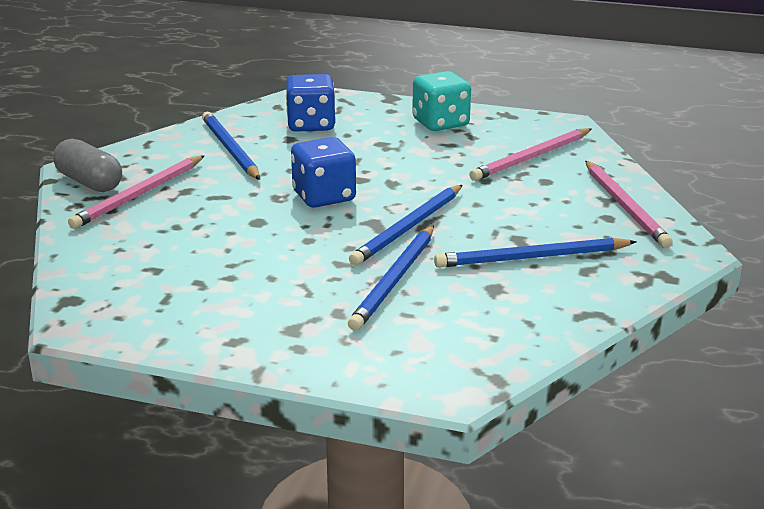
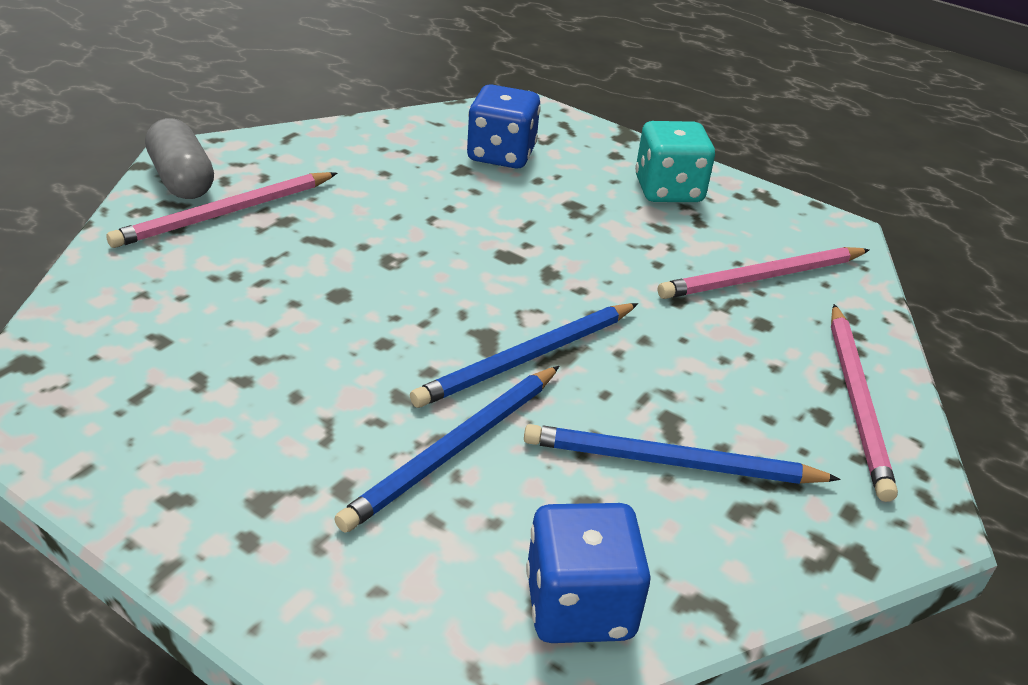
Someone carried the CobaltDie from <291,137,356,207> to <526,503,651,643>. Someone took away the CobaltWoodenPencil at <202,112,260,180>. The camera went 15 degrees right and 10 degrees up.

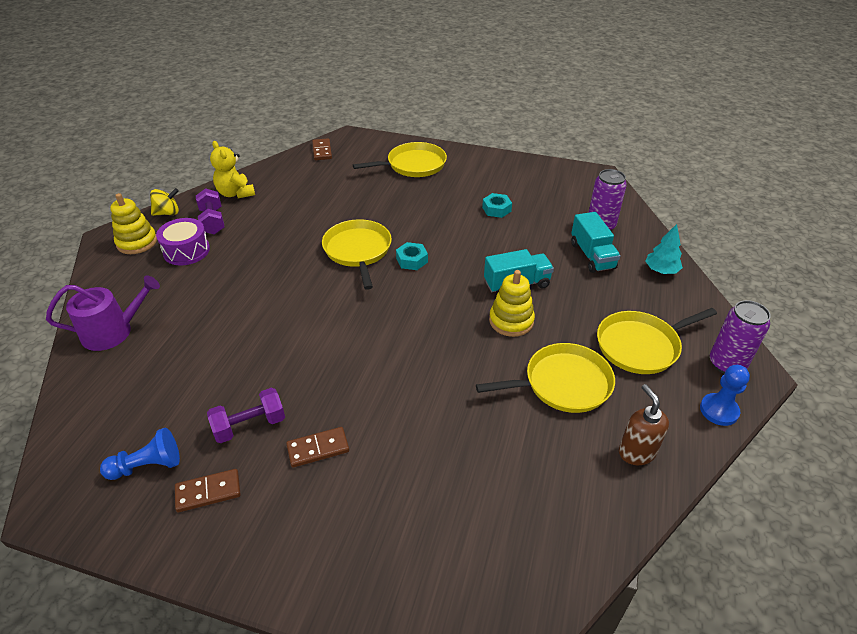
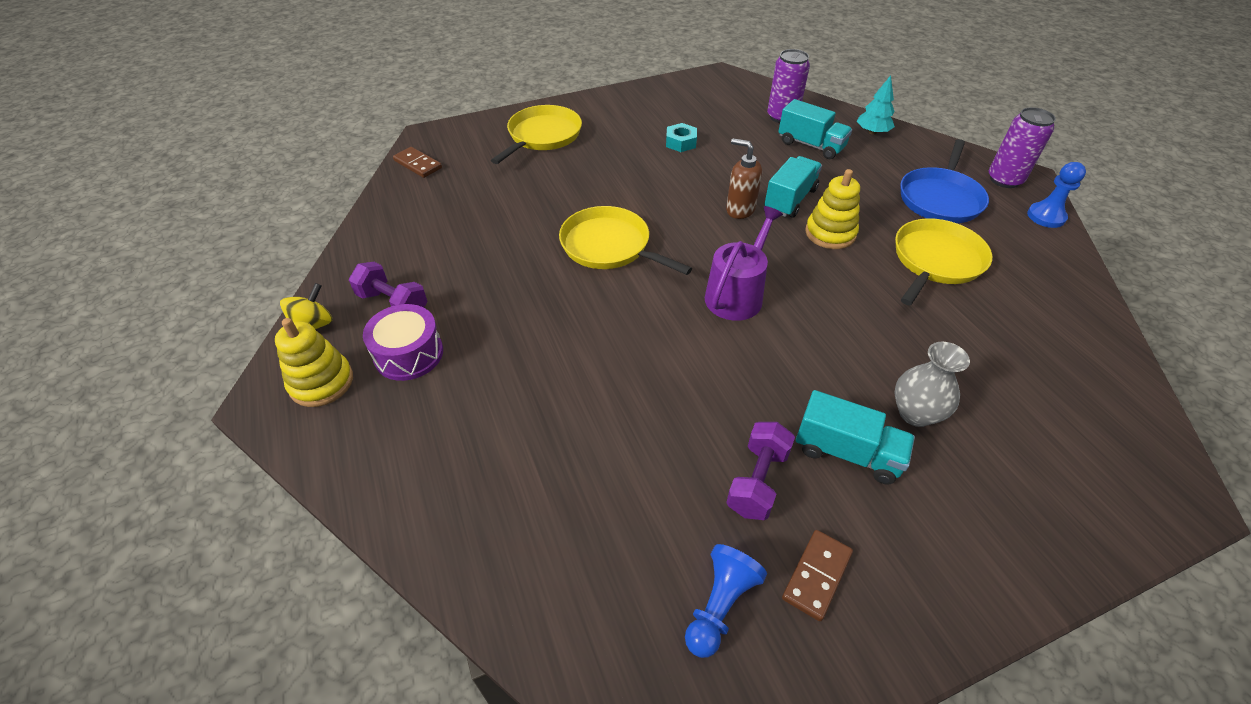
Someone carried the VioletSprinklingCan from <46,276,160,351> to <705,206,783,321>. Someone carried the DarkBrownSoapDispenser from <619,384,669,465> to <726,138,762,219>. Someone swapped the DarkBrownDominoTile at <286,427,349,467> for the TurquoiseTruck at <796,390,915,484>. Someone put down the AshGreyTallVase at <895,342,970,427>. Someone repainted the YellowPan at <597,308,717,374>, which became the CobaltPan at <900,139,989,223>. Someone took away the YellowTeddyBear at <210,141,255,198>. Someone took away the TurquoiseNut at <396,242,428,270>. The camera went 40 degrees left and 5 degrees up.

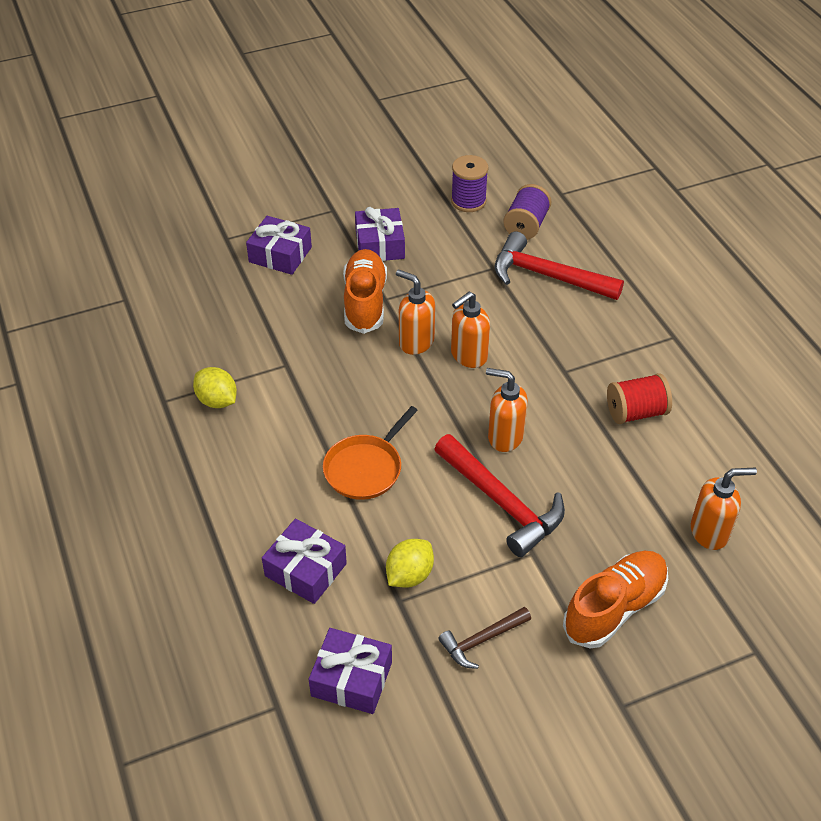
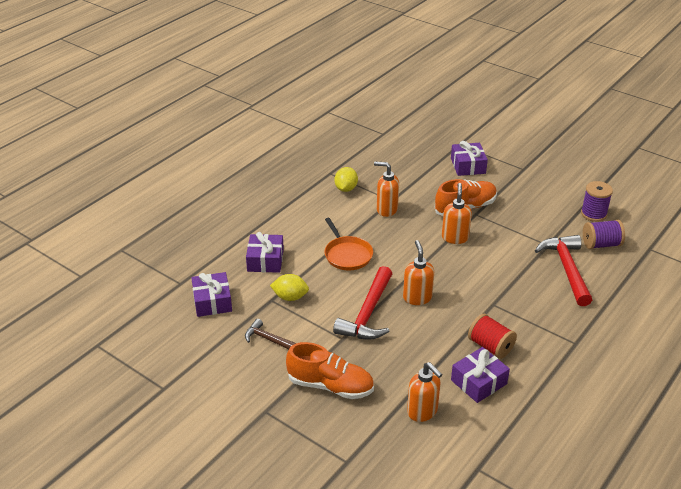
Someone rotated the BrightOrangePan at <323,406,418,500> by 120 degrees counterclockwise. Someone carried the BrightOrangeSoapDispenser from <451,292,490,368> to <374,161,399,217>. Someone carried the VioletPresent from <355,207,405,261> to <451,347,510,403>. The camera went 60 degrees right and 10 degrees down.

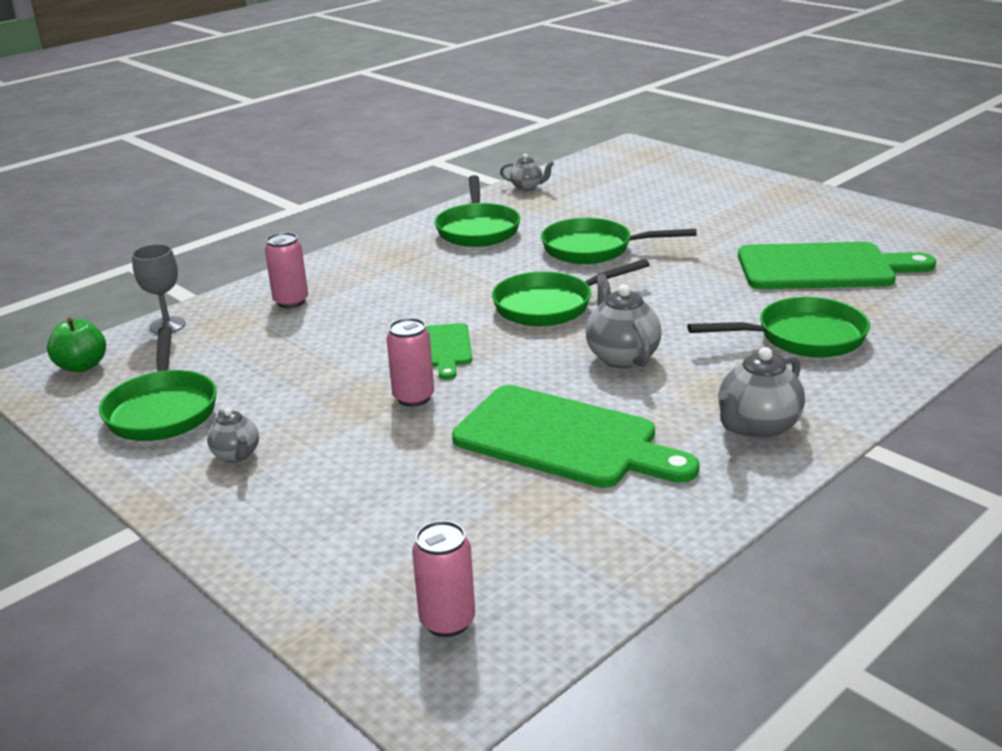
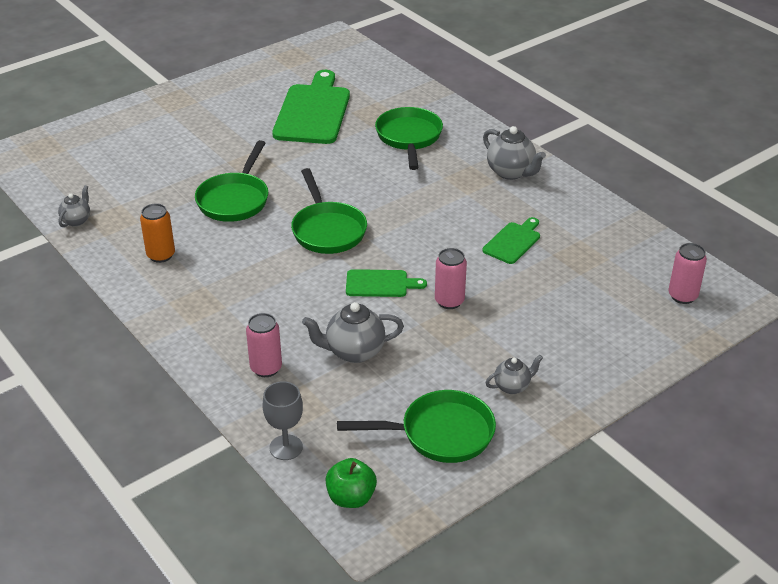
Someone swapped the GreenPan at <435,175,520,247> for the BrightOrangeCan at <140,203,175,263>. Someone carried the AshGreyChinaTeapot from <586,274,662,369> to <302,302,404,363>. Someone scaled the GreenCuttingBoard at <452,385,700,488> by 0.50. The camera went 85 degrees left and 10 degrees up.

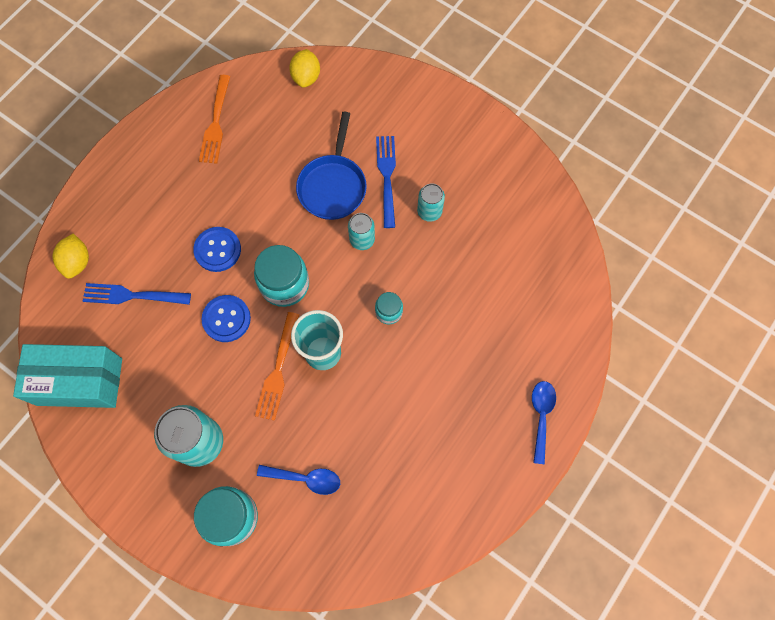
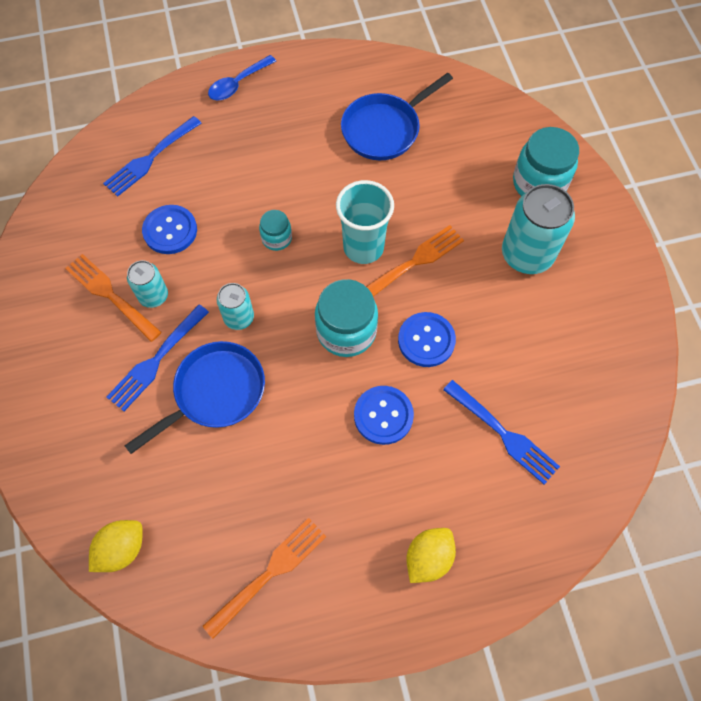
Someone put down the BrightOrangeFork at <65,254,162,342>. Someone put down the CobaltFork at <103,116,201,197>. Someone put down the CobaltSewingButton at <142,205,197,254>. Someone put down the CobaltPan at <341,73,453,160>. Someone carried the YellowLemon from <53,233,89,279> to <406,528,456,583>. Someone took away the TurquoisePackage at <13,344,122,408>. Someone took away the CobaltSpoon at <257,465,340,495>. The camera went 140 degrees left and 5 degrees down.

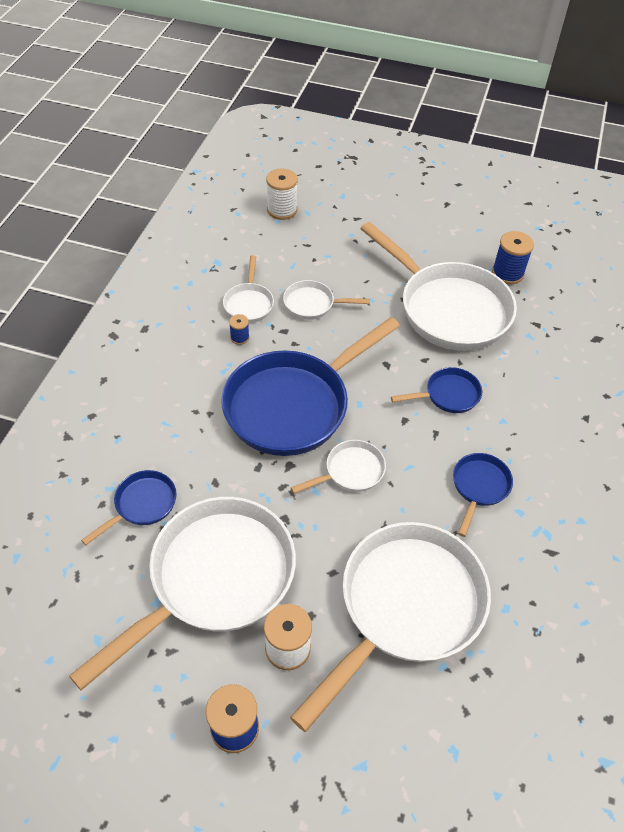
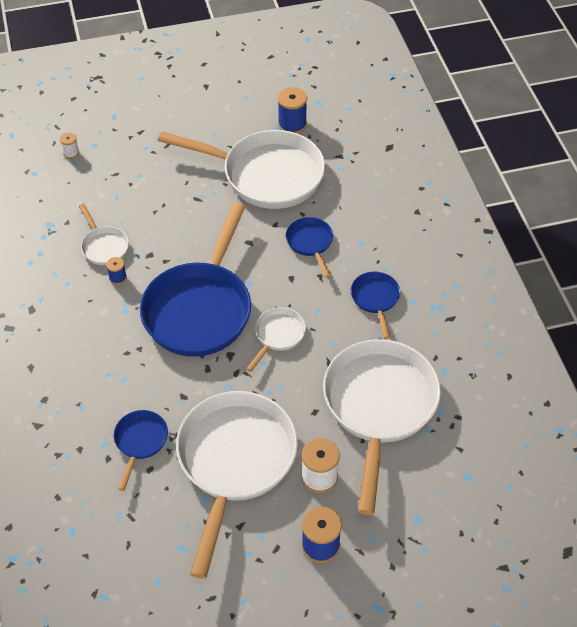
Someone scaled the WhiteSpool at <266,168,298,220> by 0.55. Someone rotated the CobaltPan at <391,367,482,413> by 60 degrees counterclockwise. Someone took away the WhitePan at <283,280,370,320>. The camera went 30 degrees left and 0 degrees up.

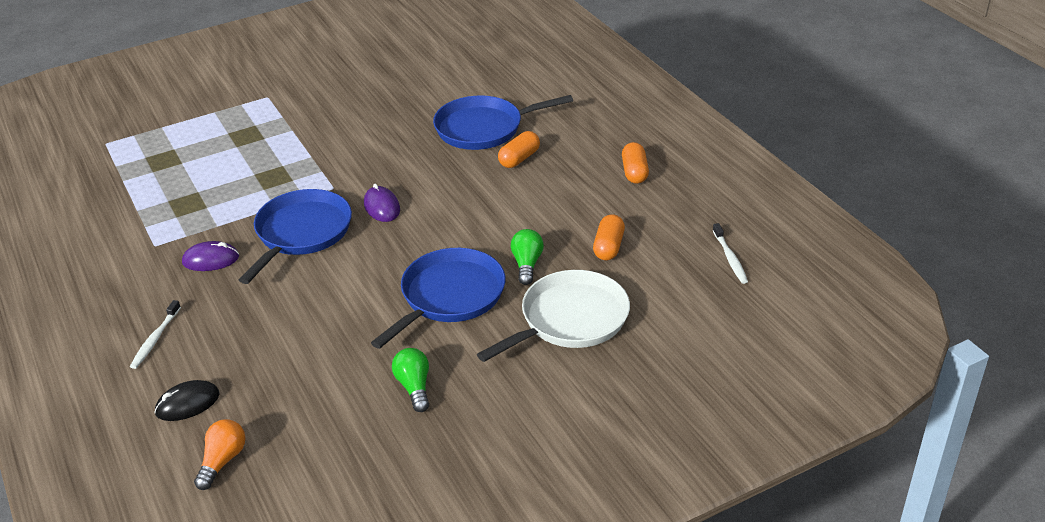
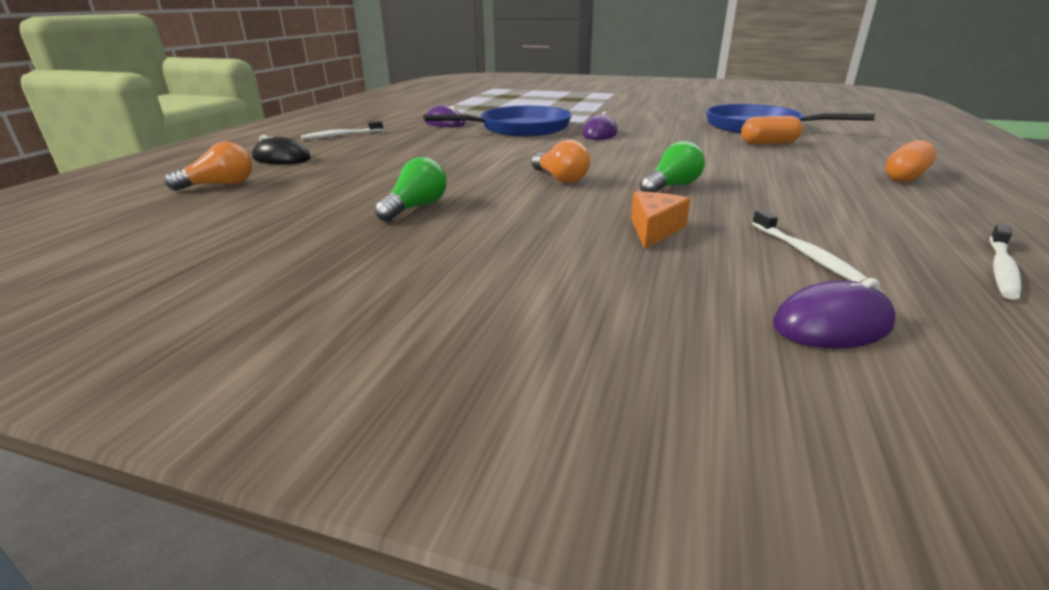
Someone swapped the CobaltPan at <371,248,506,349> for the BrightOrangeLightbulb at <531,140,590,183>. Someone swapped the WhitePan at <477,270,630,362> for the BrightOrangeCheese at <631,191,691,249>. Someone put down the WhiteToothBrush at <752,210,869,283>. Someone put down the VioletPcMouse at <772,278,896,349>. Someone took away the BrightOrangePill at <593,214,625,260>. The camera went 45 degrees right and 10 degrees down.

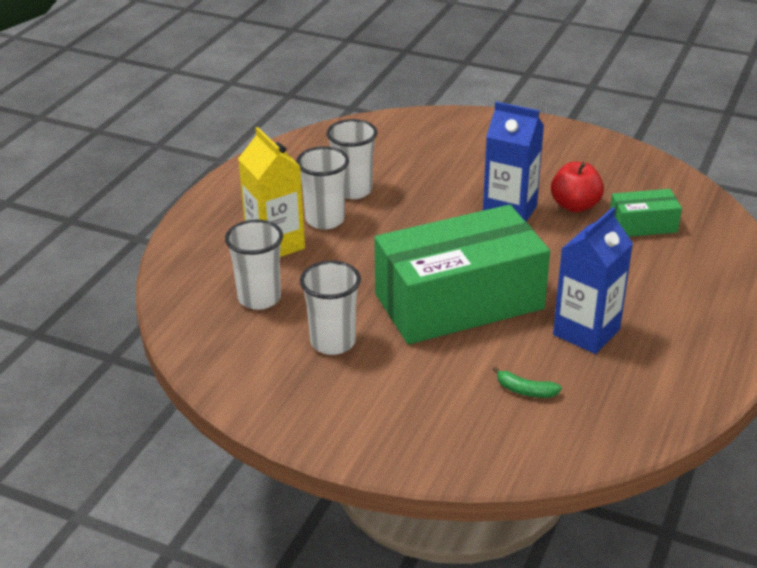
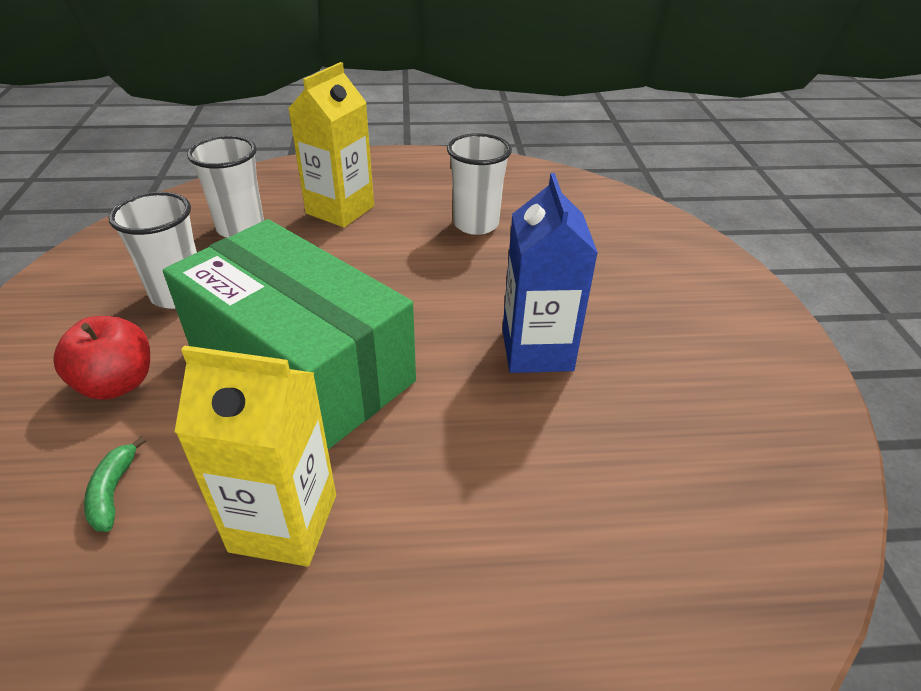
Someone carried the ScarletToyApple from <551,162,604,213> to <53,316,150,400>. Someone repainted the CobaltMilkCarton at <553,207,633,354>, which became the YellowMilkCarton at <175,345,336,567>. Someone took away the WhiteTumbler at <296,146,349,229>. Someone took away the GreenPackage at <610,189,682,237>. The camera went 60 degrees right and 5 degrees up.

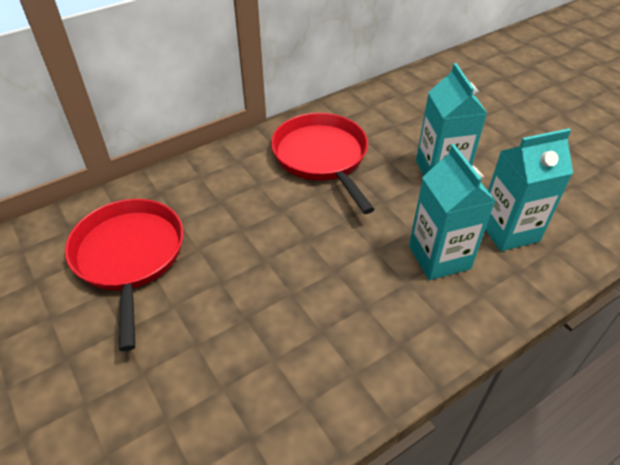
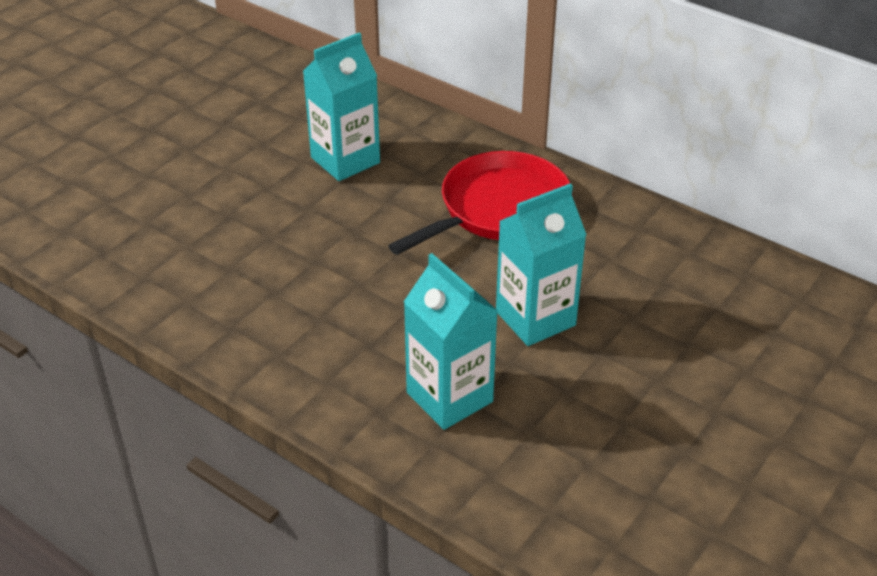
Someone carried the TurquoiseMilkCarton from <409,144,495,280> to <303,32,380,181>. Someone took away the ScarletPan at <65,199,183,351>. The camera went 70 degrees right and 5 degrees down.

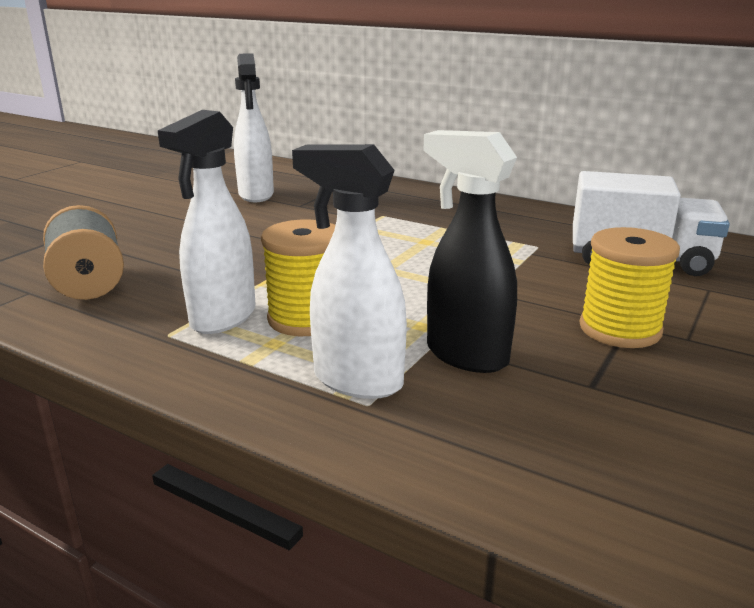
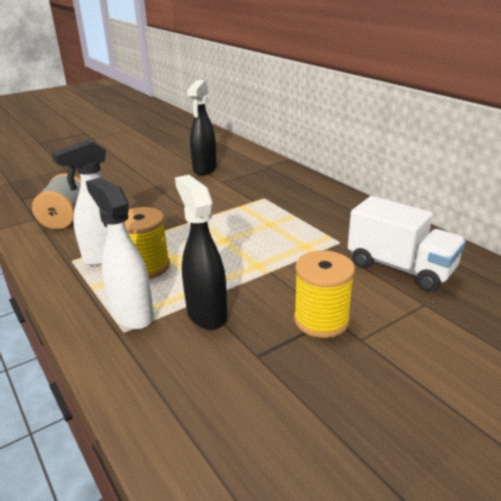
Someone repainted the WhiteSprayCleaner at <234,53,274,202>, which became the EbonySprayCleaner at <187,80,217,175>. The camera went 25 degrees right and 5 degrees up.

